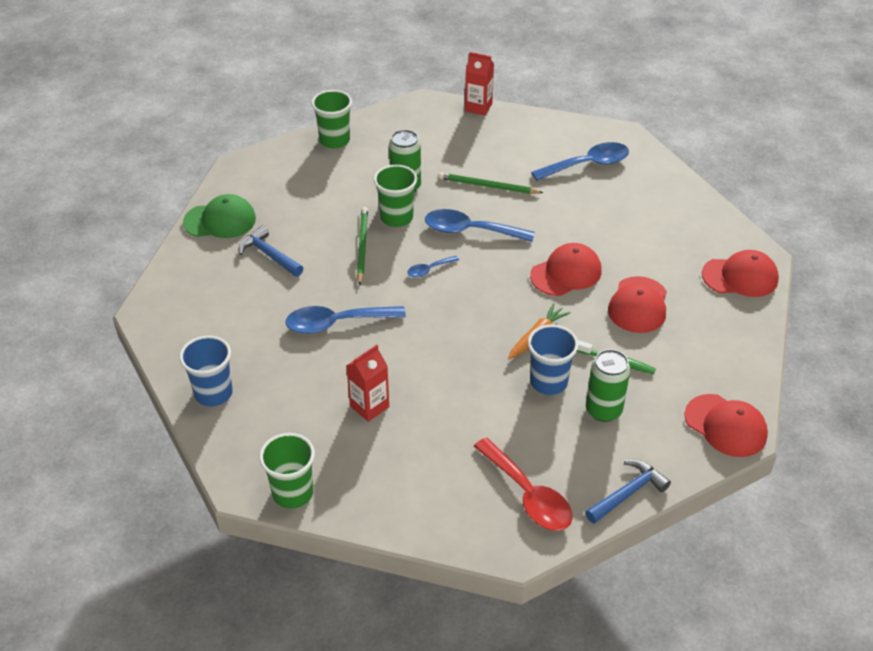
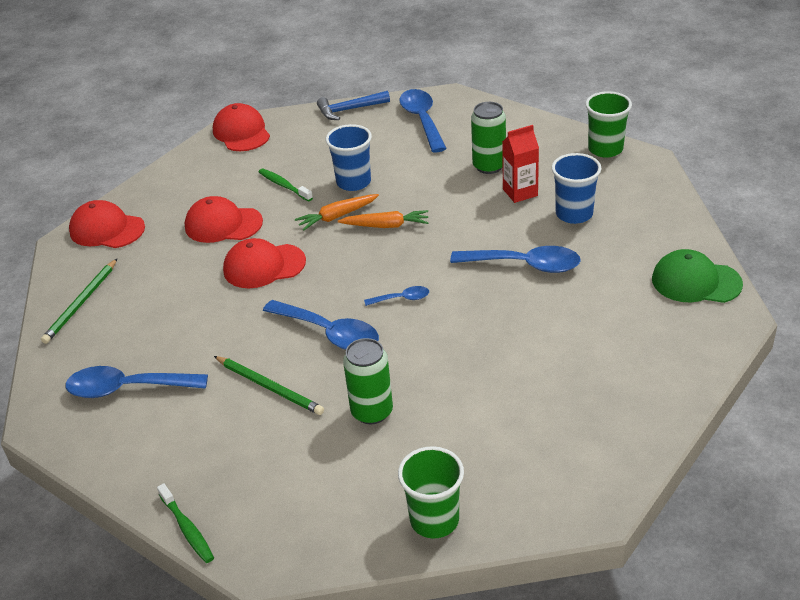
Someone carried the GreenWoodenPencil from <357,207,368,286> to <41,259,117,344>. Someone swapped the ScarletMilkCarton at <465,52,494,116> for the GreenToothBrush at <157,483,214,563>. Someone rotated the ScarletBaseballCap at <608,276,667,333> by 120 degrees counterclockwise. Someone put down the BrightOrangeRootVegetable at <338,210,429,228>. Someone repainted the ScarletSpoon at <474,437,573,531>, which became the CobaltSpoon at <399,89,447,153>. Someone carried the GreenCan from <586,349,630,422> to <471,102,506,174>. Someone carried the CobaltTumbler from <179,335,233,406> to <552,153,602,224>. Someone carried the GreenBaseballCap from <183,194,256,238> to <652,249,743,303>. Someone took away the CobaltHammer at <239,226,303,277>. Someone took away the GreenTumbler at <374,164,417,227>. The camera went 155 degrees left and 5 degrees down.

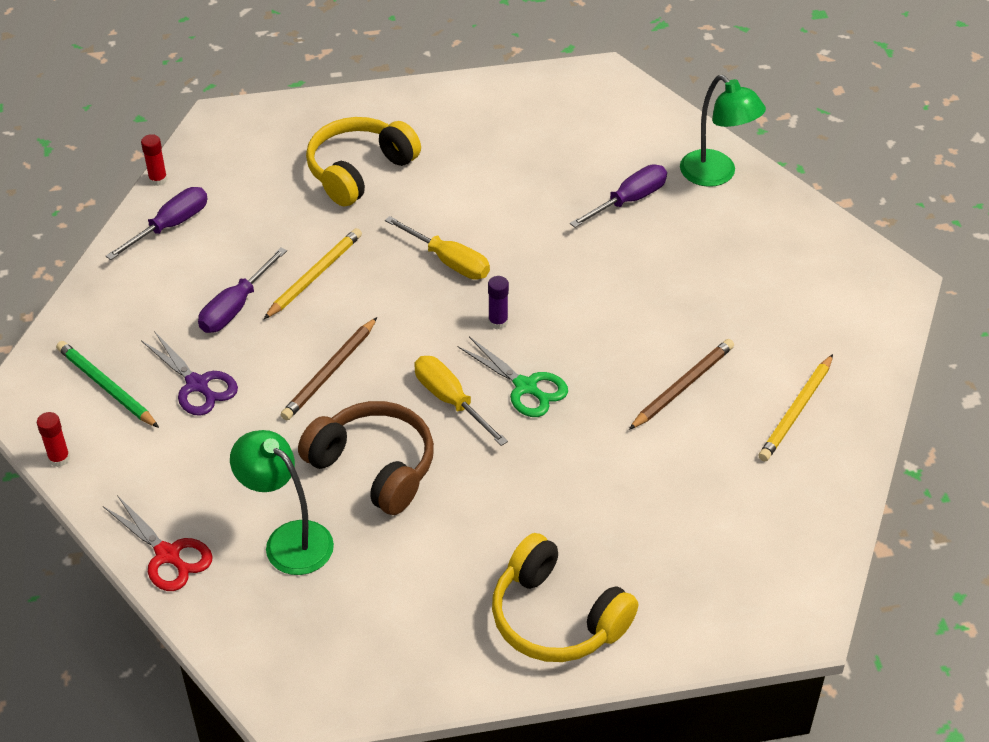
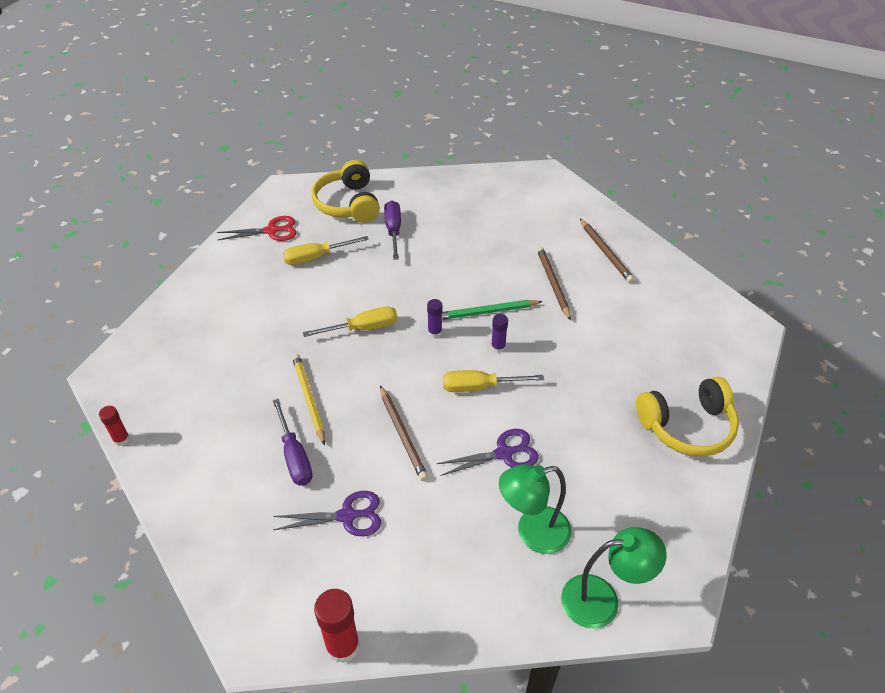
Someone carried the ScarletScissors from <103,495,213,591> to <217,216,297,241>. Someone put down the YellowHandScrewdriver at <283,236,369,265>. Someone carried the YellowHeadphones from <306,117,421,207> to <312,160,380,223>. Someone scaled the ScarletGlueStick at <37,412,70,467> by 1.74. Someone swapped the DarkBrownHeadphones at <298,401,434,515> for the VioletScissors at <436,429,538,476>. Someone carried the GreenWoodenPencil from <56,341,159,428> to <442,300,543,320>. Someone swapped the GreenScissors at <458,337,568,417> for the VioletGlueStick at <491,314,508,353>. Someone carried the GreenDeskLamp from <680,75,766,187> to <561,527,667,628>. Someone repainted the YellowWoodenPencil at <758,354,833,461>, which became the DarkBrownWoodenPencil at <580,219,634,283>. Someone took away the VioletHandScrewdriver at <106,187,208,260>. The camera went 55 degrees left and 0 degrees up.

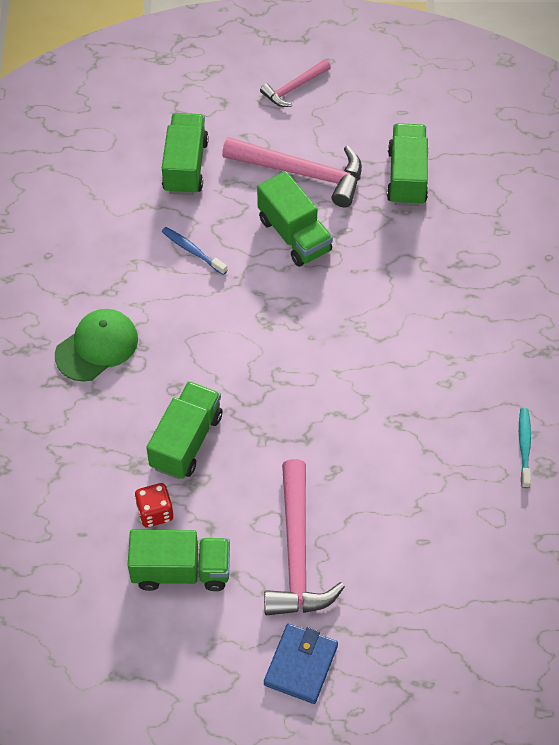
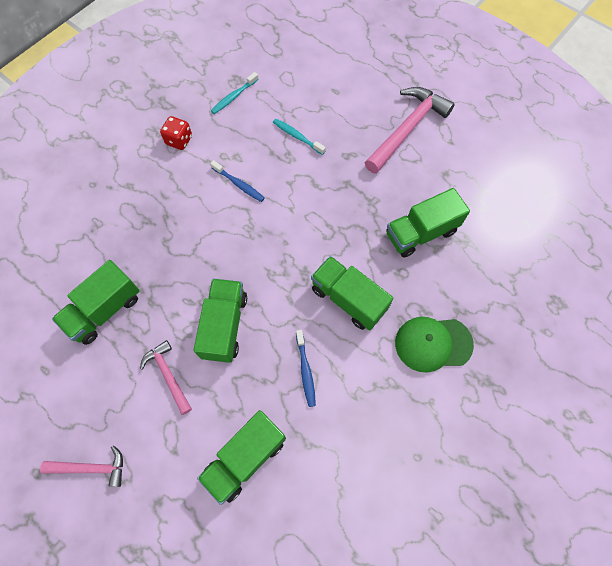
Someone scaled the RosyHammer at <222,137,362,207> by 0.55. Someone carried the ScarletDie from <135,483,174,527> to <160,116,192,150>. Someone put down the CobaltToothBrush at <210,160,265,202>. Someone put down the TurquoiseToothBrush at <273,119,326,155>. Someone carried the GreenTruck from <128,530,230,591> to <311,256,394,330>. Someone took away the CobaltCardWallet at <264,624,338,704>. The camera went 140 degrees left and 10 degrees up.

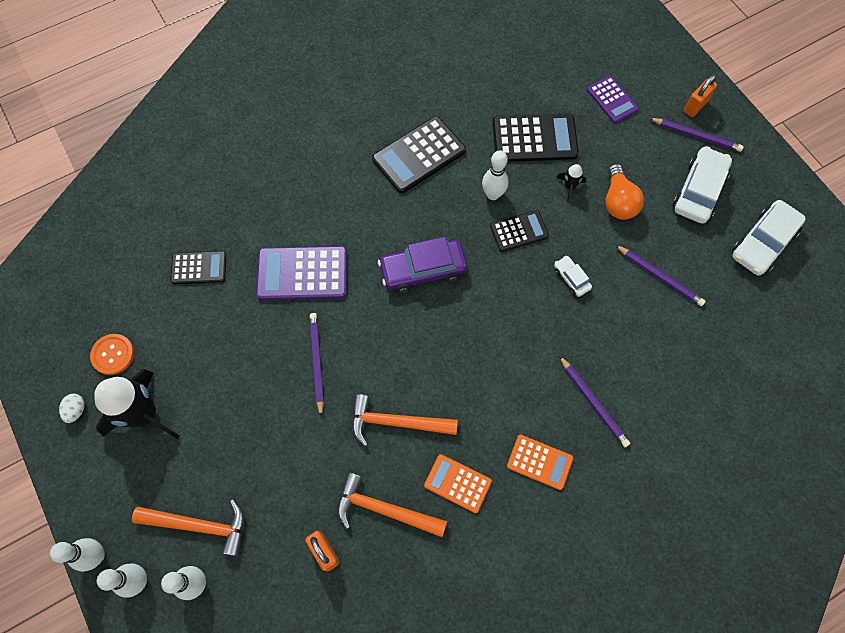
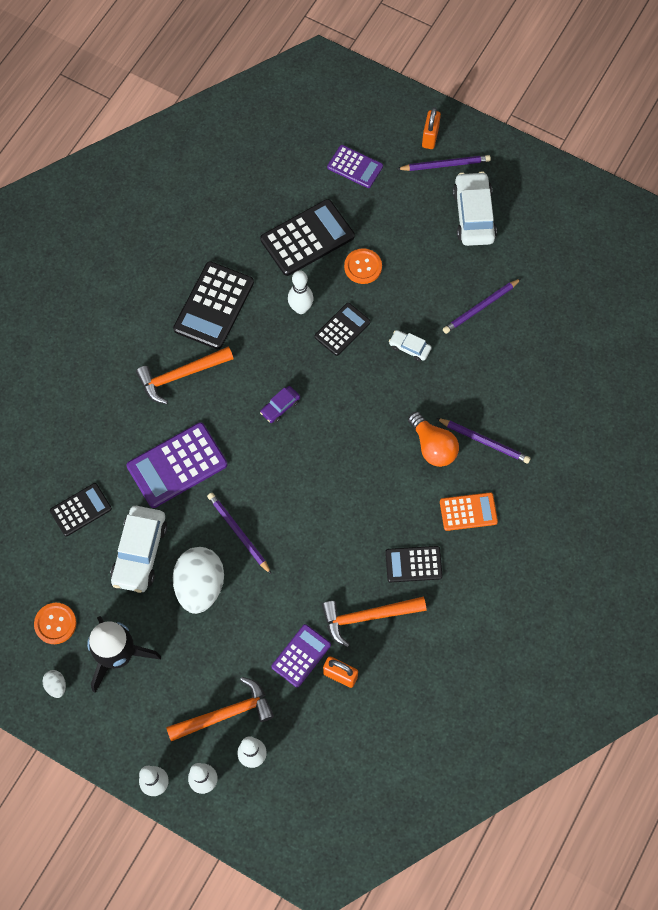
Someone carried the WhiteCar from <732,200,806,276> to <111,506,167,593>. Someone carried the BrightOrangeHammer from <352,394,458,446> to <136,346,234,404>. Someone put down the WhiteToyEgg at <173,547,224,614>. Someone scaled the VioletCar at <378,237,467,293> by 0.50. Someone put down the VioletPocketCalculator at <271,624,331,687>. Someone swapped the EbonySpaceship at <556,164,586,201> for the BrightOrangeSewingButton at <344,248,382,284>. Someone repainted the BrightOrangePocketCalculator at <424,454,492,513>, which became the EbonyPocketCalculator at <385,546,443,582>. Someone carried the BrightOrangeLightbulb from <605,164,644,220> to <408,412,459,467>. Someone rotated the VioletWoodenPencil at <615,245,706,306> by 135 degrees clockwise. The camera went 30 degrees left and 0 degrees up.

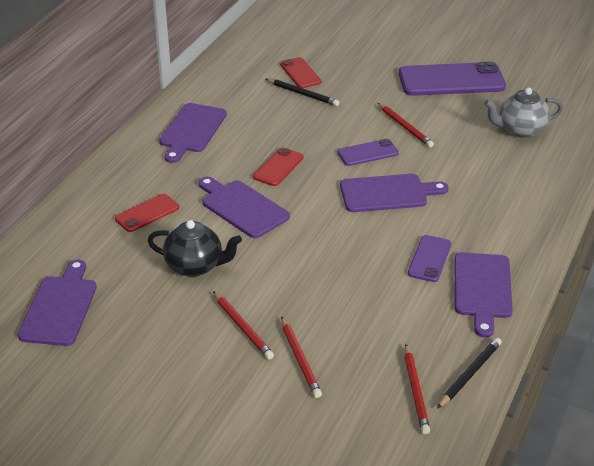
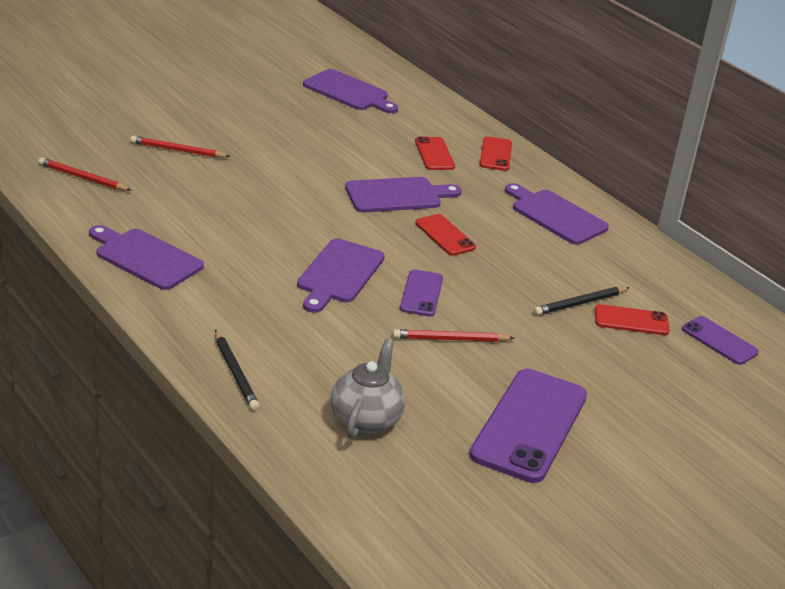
Someone carried the EbonyWoodenPencil from <437,337,502,409> to <215,330,260,411>. Someone put down the ScarletPhone at <480,136,512,171>. Someone carried the VioletPhone from <408,235,451,282> to <682,316,759,365>. Someone took away the EbonyChinaTeapot at <148,220,242,277>. Someone took away the ScarletWoodenPencil at <213,291,274,360>. The camera went 115 degrees right and 5 degrees down.

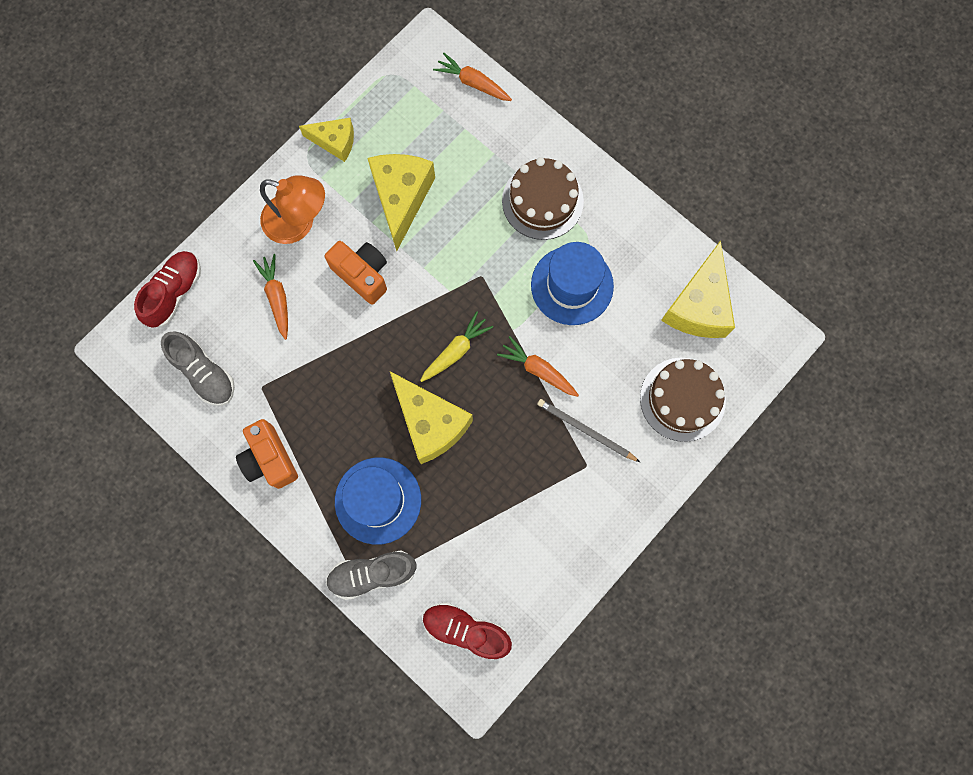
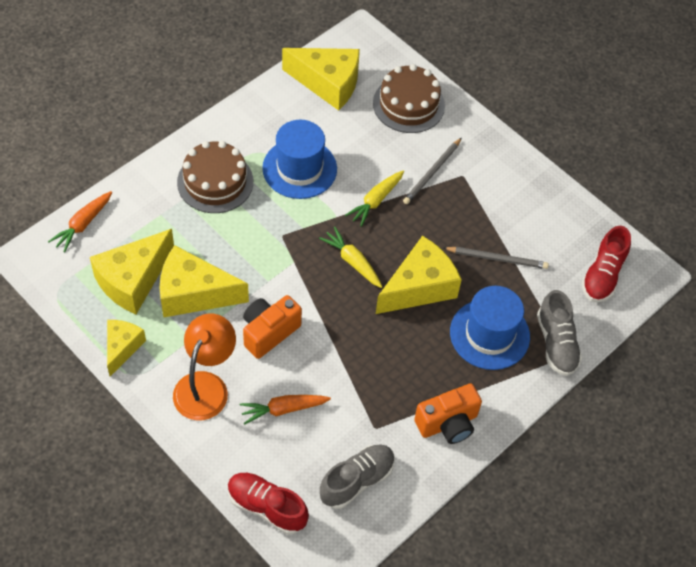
Someone put down the YellowCheese at <90,229,174,314>. Someone repainted the BrightOrangeRootVegetable at <497,336,579,397>, which became the YellowRootVegetable at <345,171,404,227>. Someone put down the AshGreyWoodenPencil at <444,247,549,269>. The camera went 90 degrees left and 20 degrees down.

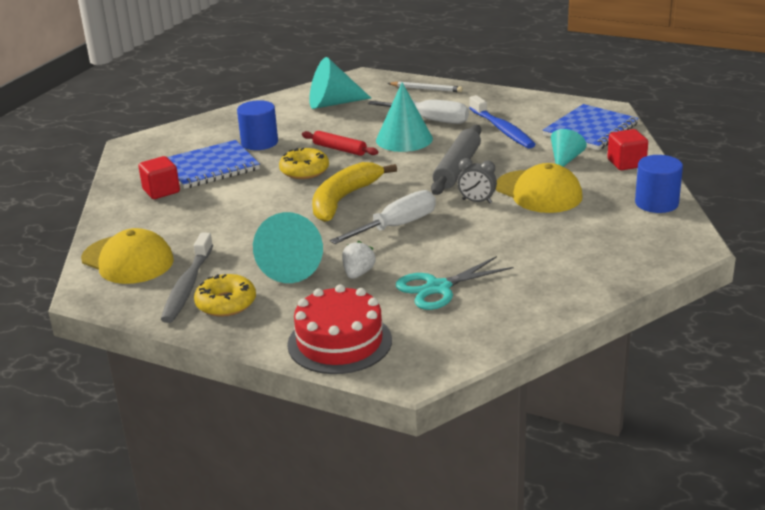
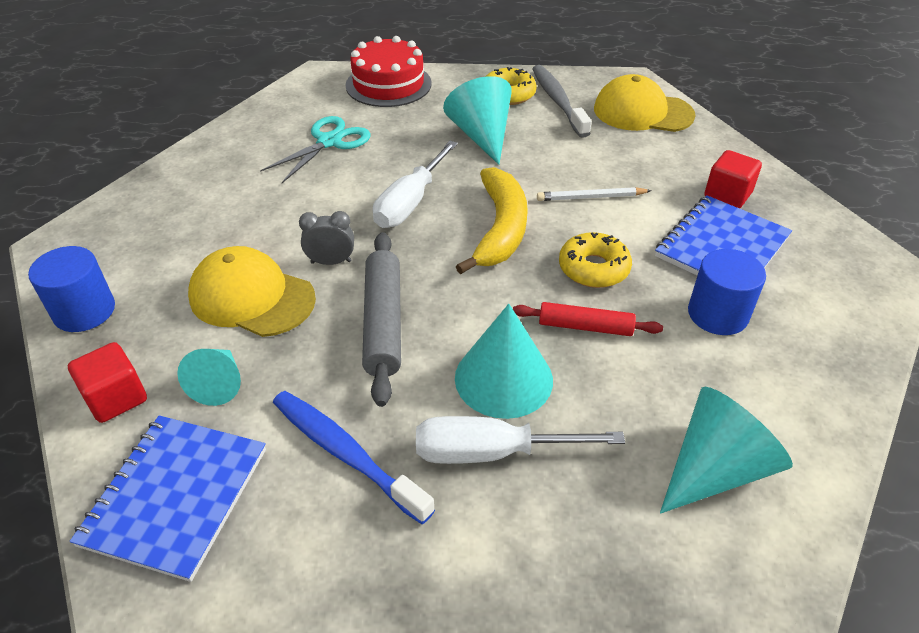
Someone carried the WhiteWoodenPencil from <388,81,463,92> to <537,187,652,201>. Someone took away the WhiteStrawberry at <342,241,376,279>. The camera went 155 degrees right and 15 degrees up.

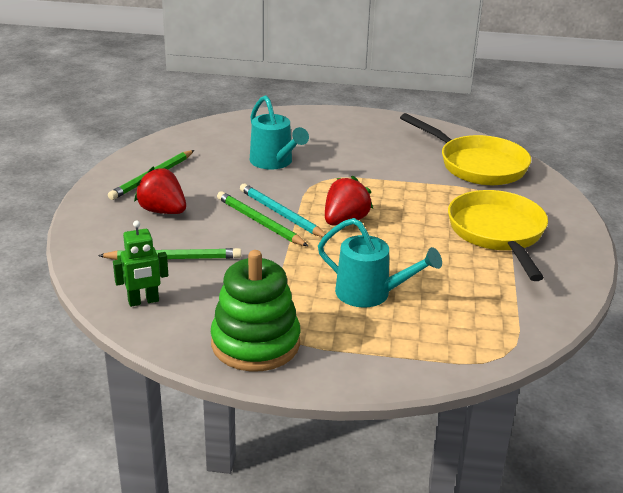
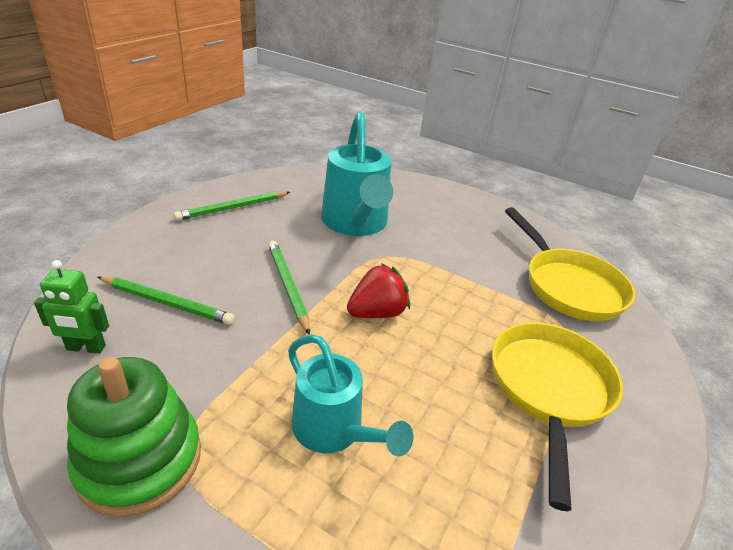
Someone scaled the TurquoiseSprinklingCan at <250,95,309,170> by 1.55. Someone took away the ScarletStrawberry at <134,166,186,214>. Someone took away the TurquoiseWoodenPencil at <240,184,326,237>. The camera went 20 degrees right and 5 degrees up.

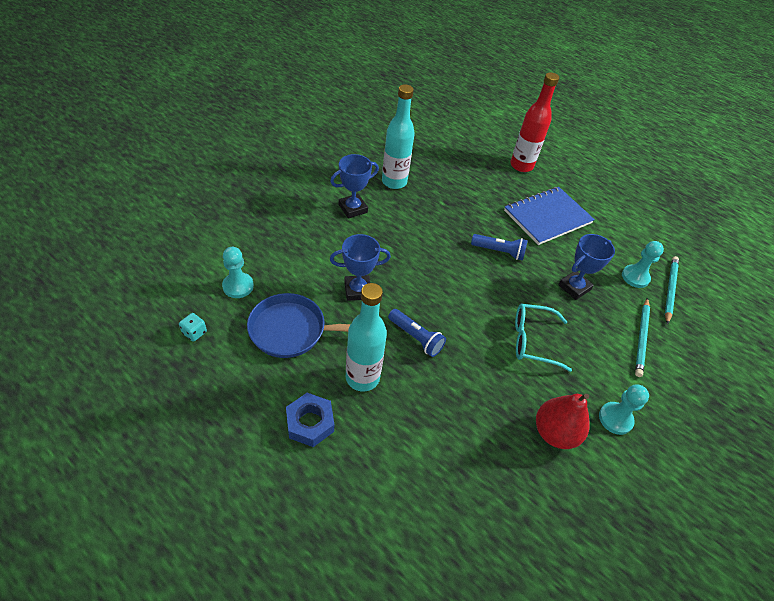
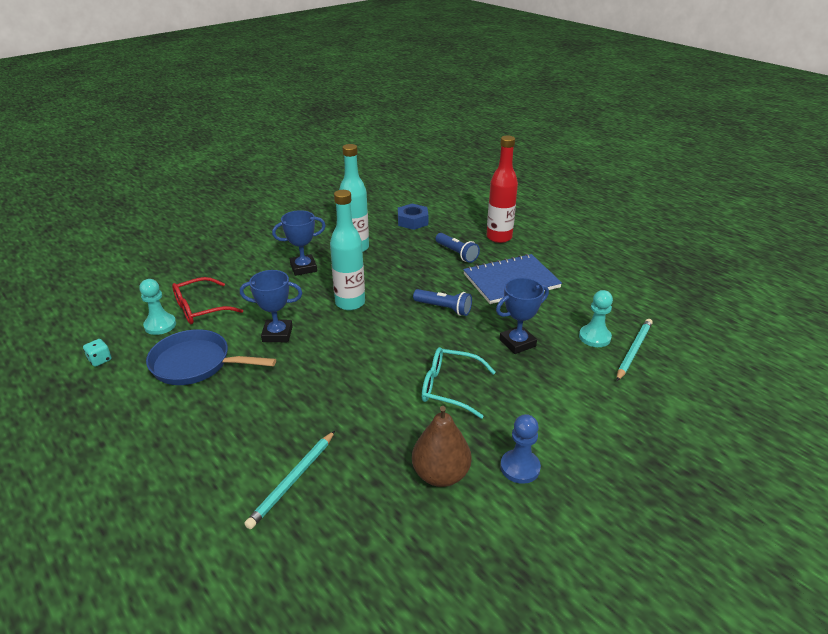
Someone put down the ScarletSpectacles at <172,277,243,324>. Someone carried the TurquoiseWoodenPencil from <635,298,650,377> to <244,431,335,529>. Someone carried the TurquoiseBottle from <346,283,387,391> to <330,190,365,311>. Someone carried the CobaltNut from <286,393,334,447> to <398,204,428,230>. Someone repainted the ScarletPear at <536,394,590,449>, which became the DarkBrownPear at <412,406,471,487>. Someone carried the CobaltTorch from <388,309,446,357> to <435,233,480,263>. Someone repainted the TurquoiseChessPawn at <599,384,649,435>, which became the CobaltChessPawn at <500,414,541,484>. The camera went 15 degrees right and 15 degrees down.

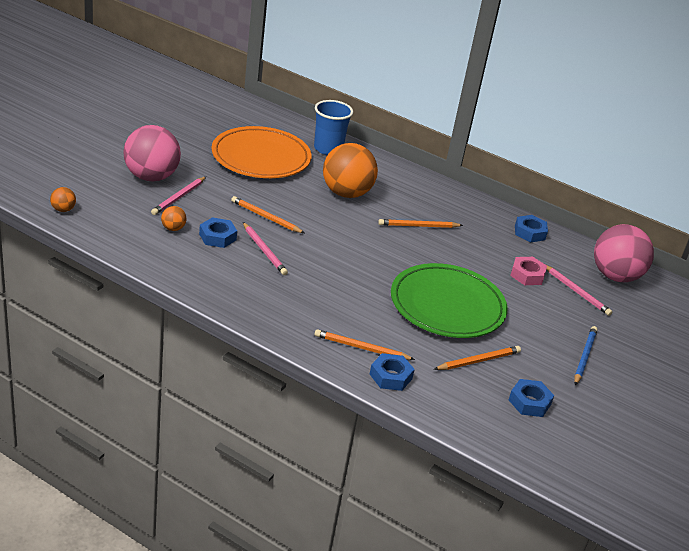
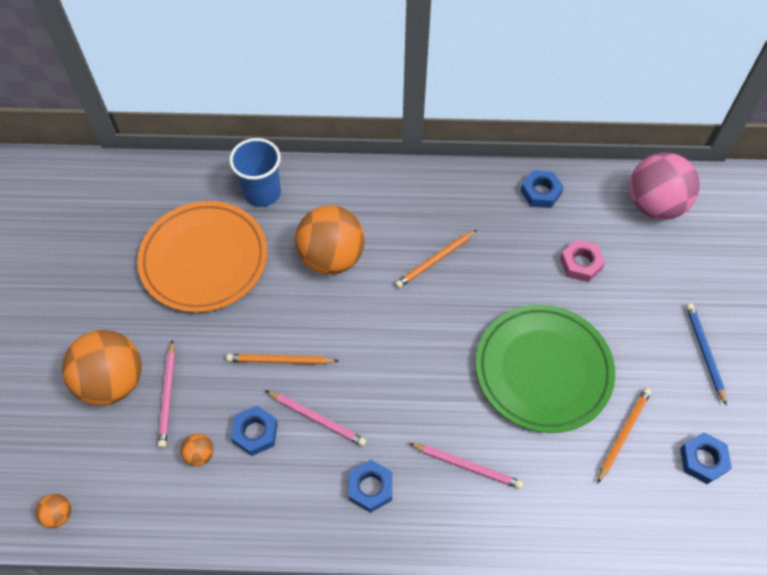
Someone repainted the RosyPlayBall at <123,125,181,182>, which became the BrightOrangePlayBall at <62,330,142,406>. Someone carried the CobaltNut from <370,353,415,391> to <349,460,392,513>. Someone carried the RosyWoodenPencil from <547,265,613,316> to <409,443,523,489>. Someone took away the BrightOrangeWoodenPencil at <315,329,415,360>. The camera went 25 degrees left and 25 degrees up.

